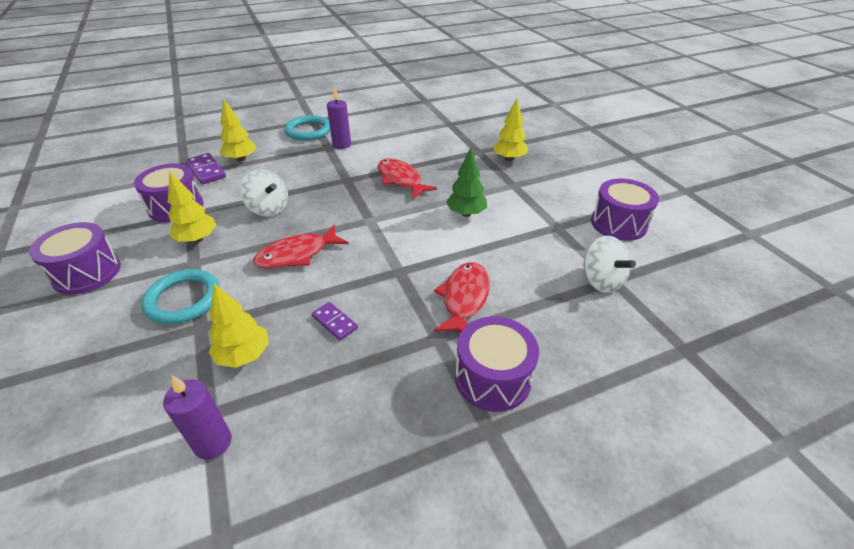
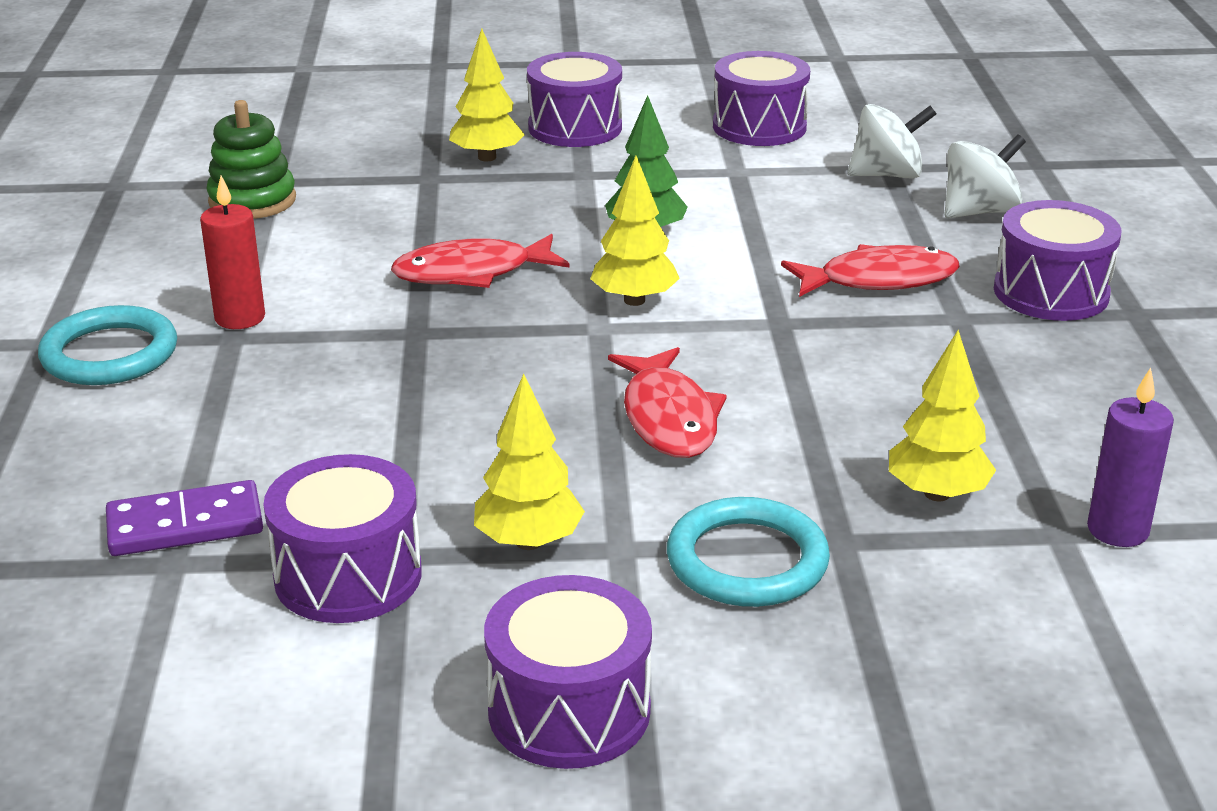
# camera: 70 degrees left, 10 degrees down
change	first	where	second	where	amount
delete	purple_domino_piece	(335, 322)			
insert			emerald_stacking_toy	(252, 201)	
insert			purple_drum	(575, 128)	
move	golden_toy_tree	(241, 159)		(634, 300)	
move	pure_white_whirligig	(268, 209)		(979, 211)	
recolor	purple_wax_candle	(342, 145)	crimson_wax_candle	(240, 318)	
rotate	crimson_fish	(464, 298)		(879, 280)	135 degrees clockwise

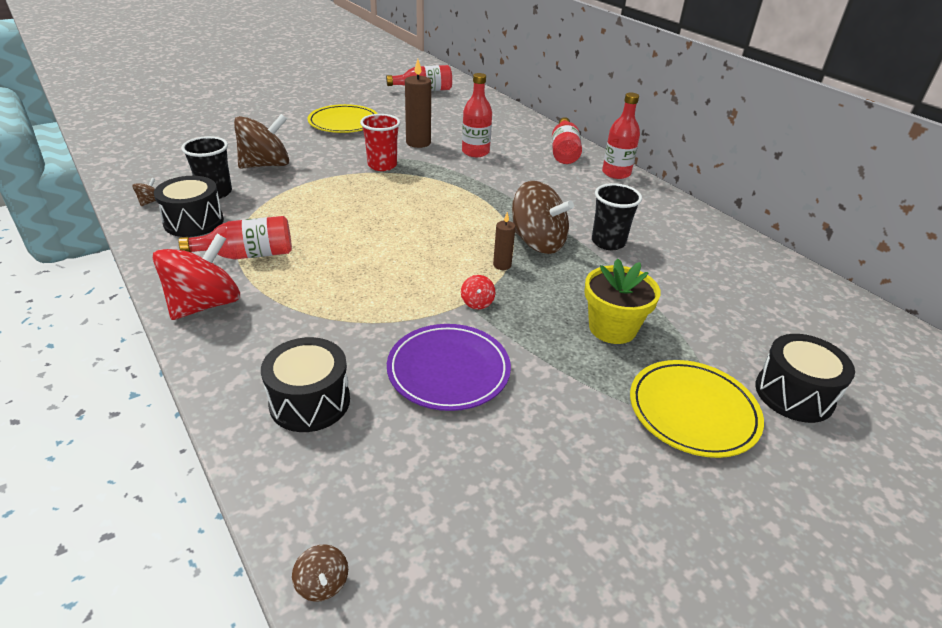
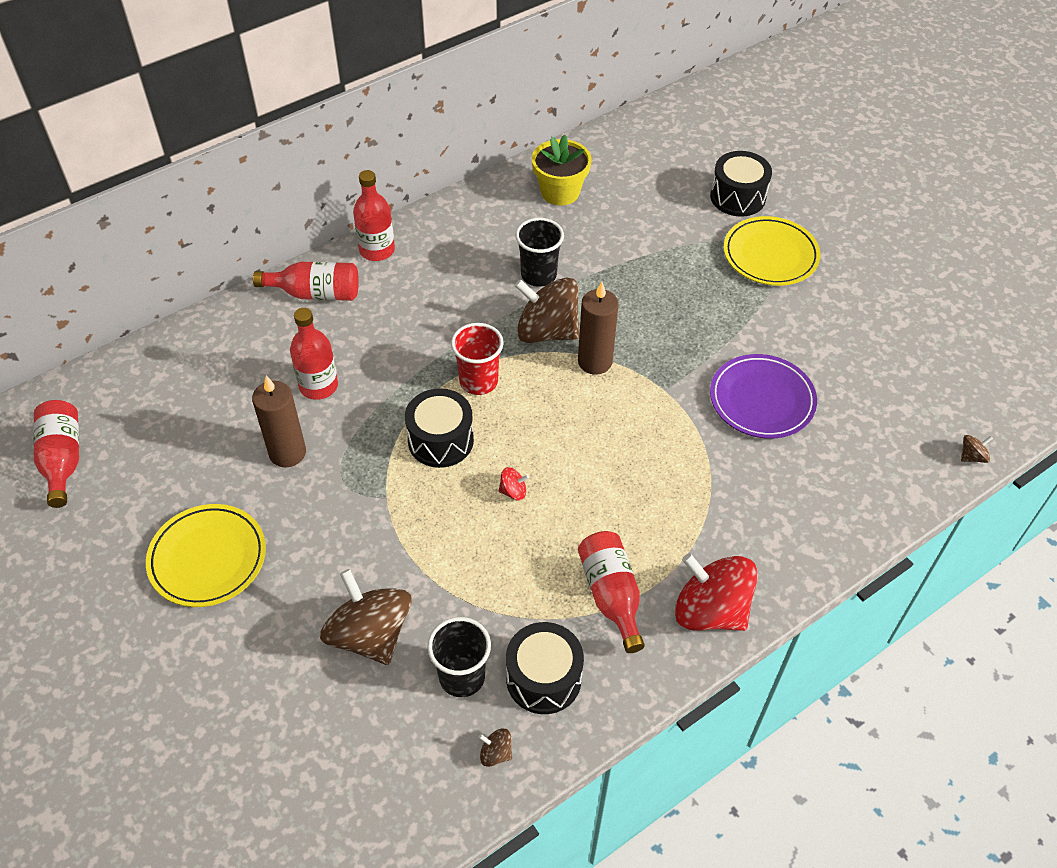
# camera: 90 degrees left, 15 degrees up
change	first	where	second	where	amount
move	jet-black_drum	(310, 401)		(440, 440)	
move	crimson_cup	(382, 165)		(478, 381)	
move	crimson_whirligig	(477, 302)		(513, 491)	
move	golden_potted_plant	(612, 328)		(560, 192)	
rotate	brown_whirligig	(537, 242)		(547, 331)	105 degrees counterclockwise
resize	brown_wax_candle	(502, 265)		(595, 361)	x1.82

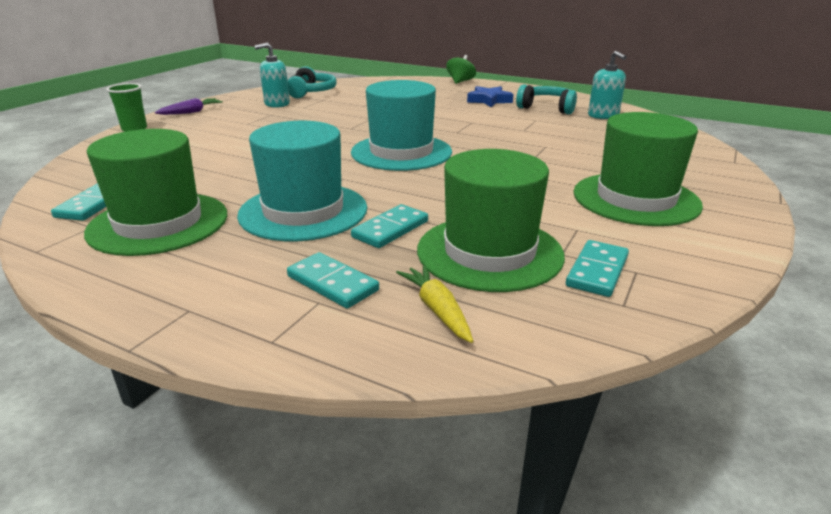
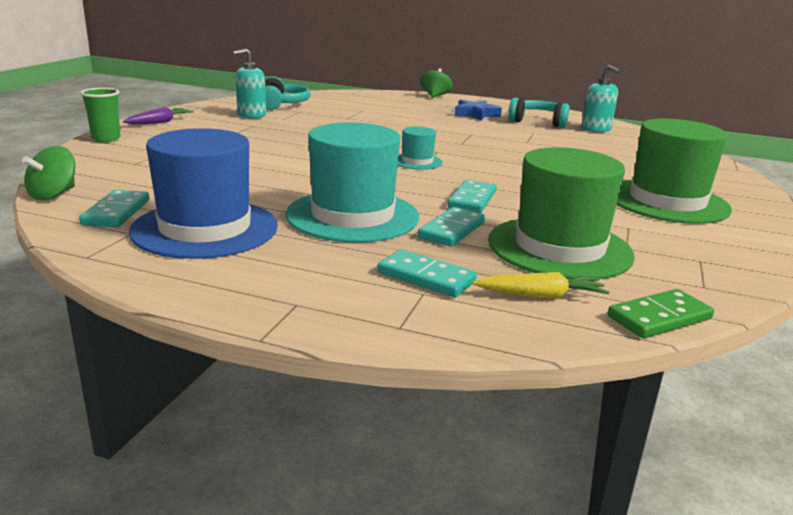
# camera: 10 degrees left, 5 degrees down
change	first	where	second	where	amount
insert			emerald_whirligig	(53, 195)	
insert			emerald_domino_piece	(659, 317)	
move	turquoise_domino_piece	(597, 271)		(472, 200)	
recolor	emerald_top_hat	(158, 223)	cobalt_top_hat	(205, 228)	
rotate	golden_carrot	(437, 310)		(540, 296)	120 degrees clockwise
resize	turquoise_top_hat	(401, 152)		(417, 162)	x0.48

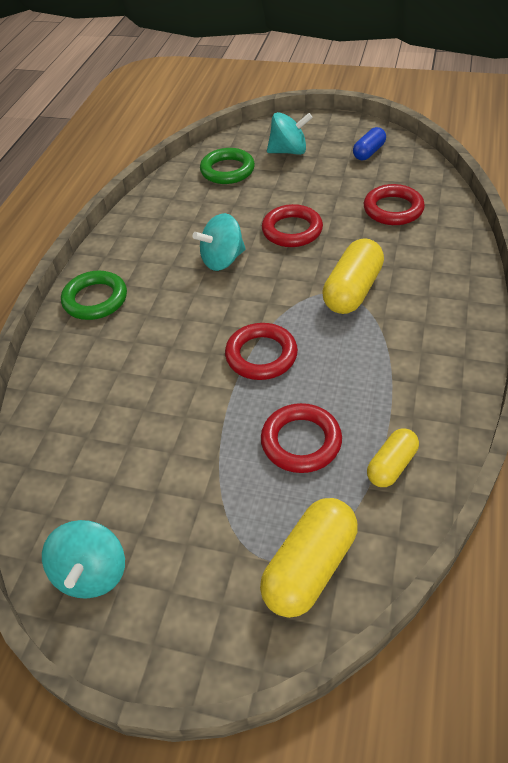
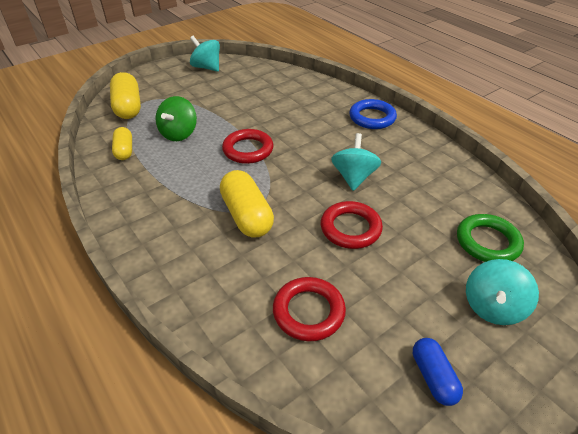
# camera: 125 degrees right, 5 degrees down
change	first	where	second	where	amount
replace	crimson_ring	(301, 442)	emerald_whirligig	(179, 134)	
recolor	emerald_ring	(95, 299)	cobalt_ring	(372, 118)	

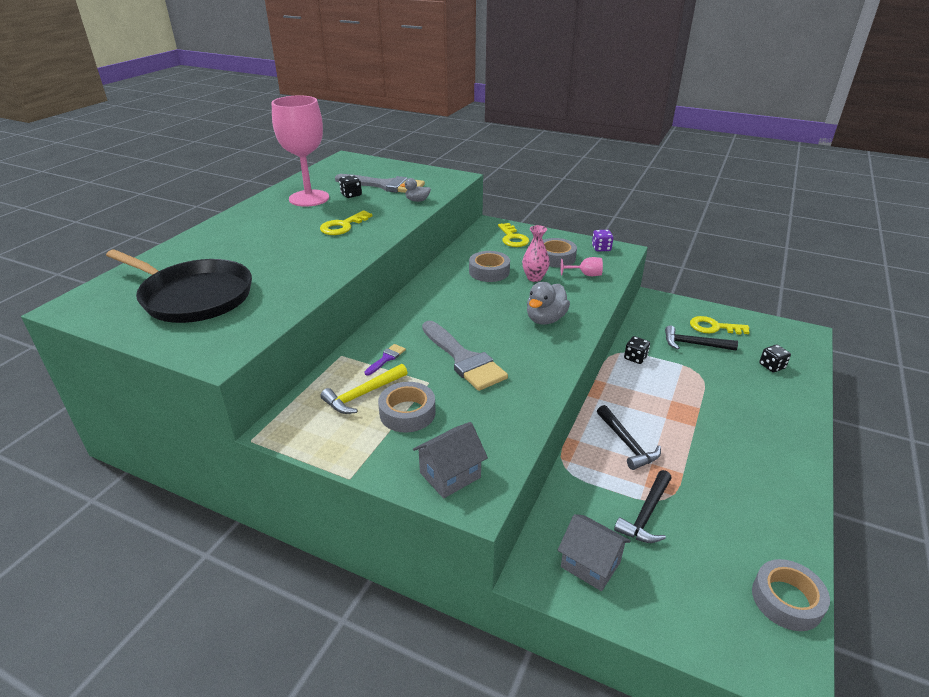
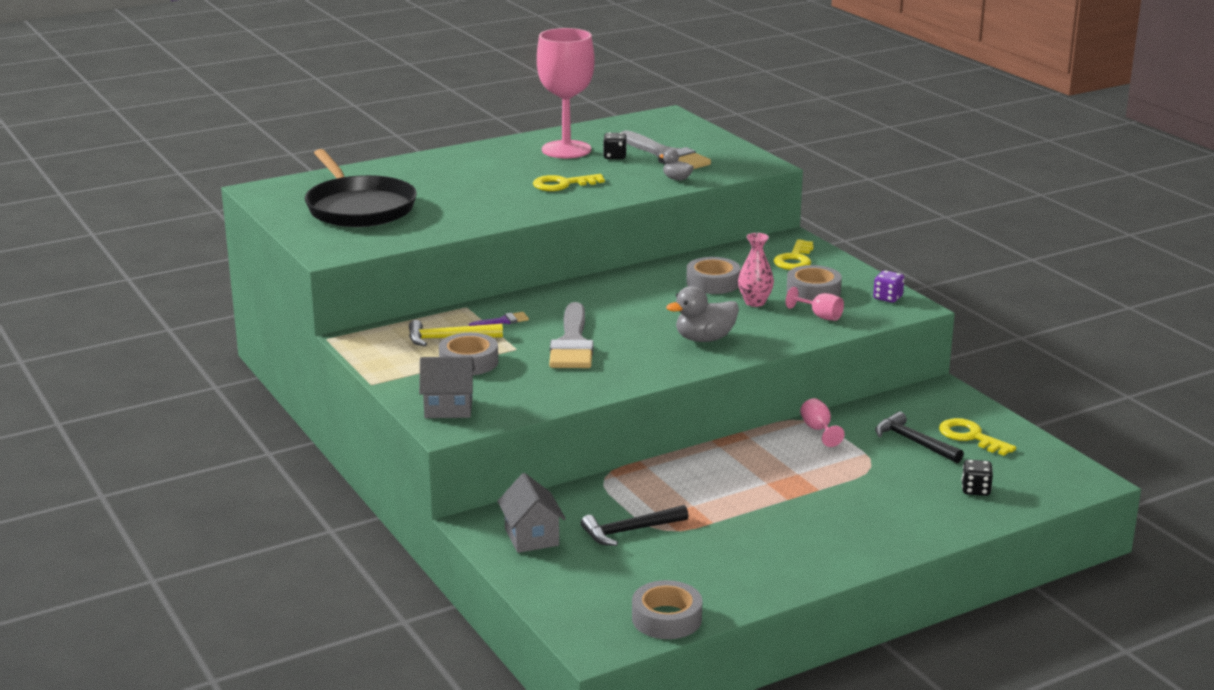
# camera: 35 degrees right, 10 degrees down
change	first	where	second	where	amount
delete	jet-black_claw_hammer	(627, 443)			
replace	jet-black_dice	(635, 358)	rose-pink_chalice	(818, 430)	

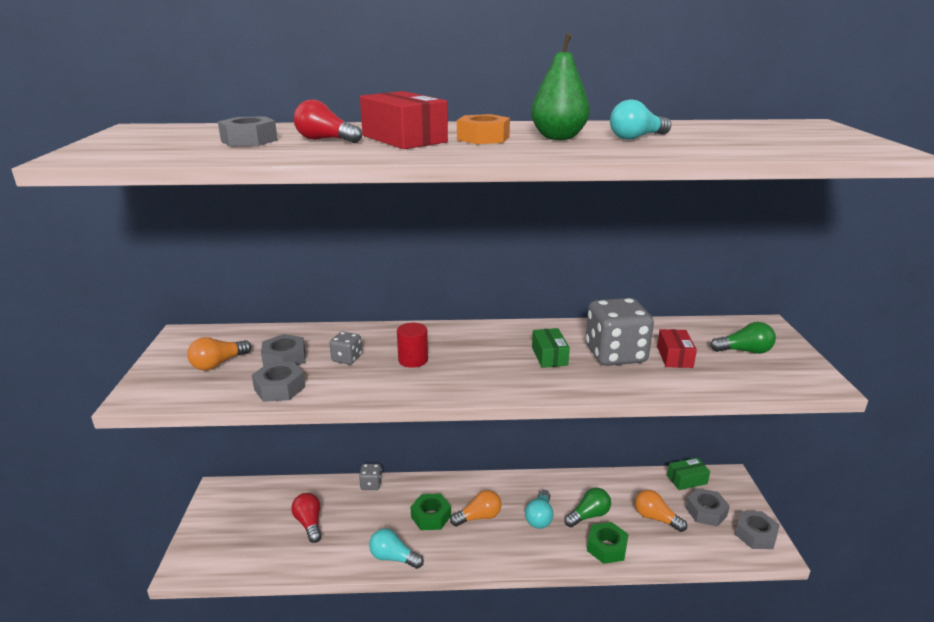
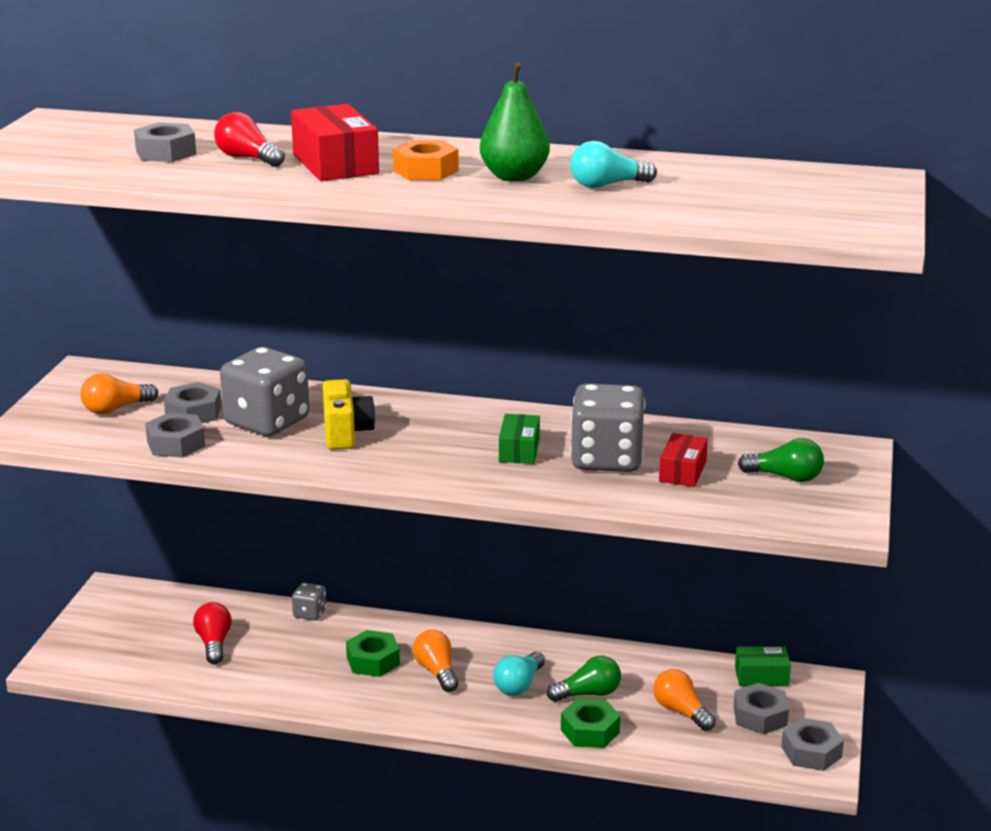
# camera: 15 degrees right, 0 degrees up
change	first	where	second	where	amount
delete	turquoise_bulb	(393, 558)			
replace	crimson_solid_cylinder	(413, 360)	golden_photo_camera	(346, 433)	
rotate	orange-coloured_bulb	(479, 517)		(436, 671)	105 degrees counterclockwise
resize	gray_dice	(347, 358)		(267, 422)	x2.14

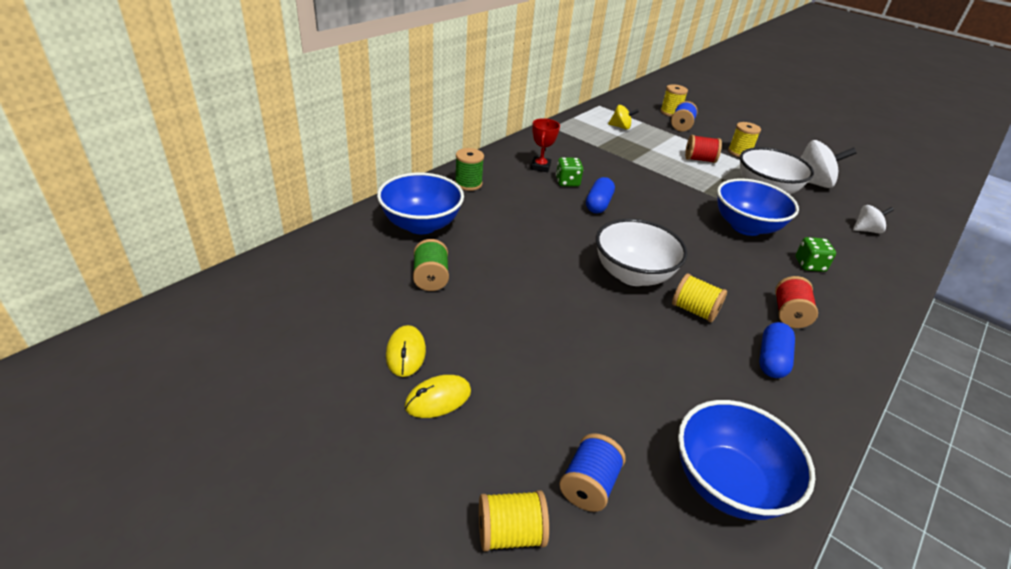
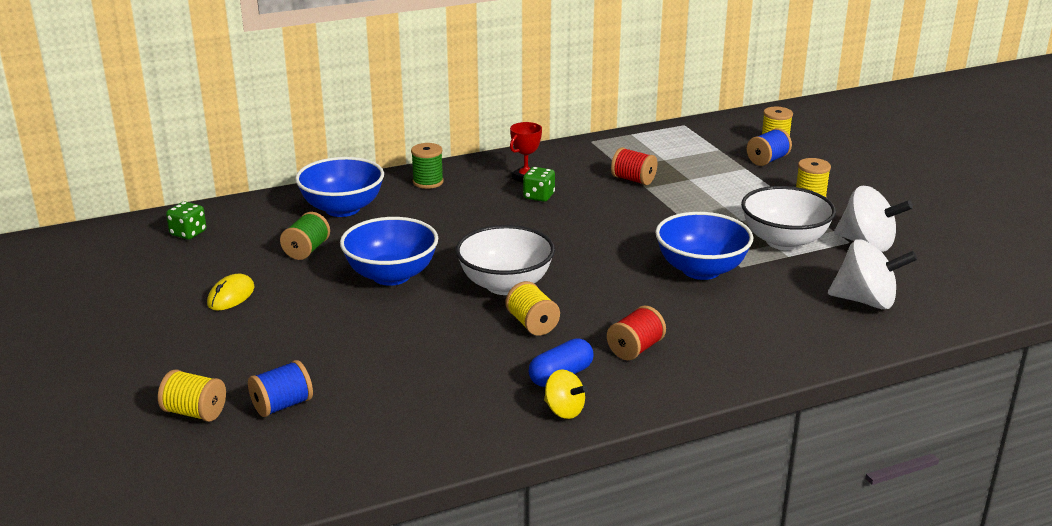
# camera: 30 degrees right, 10 degrees down
change	first	where	second	where	amount
delete	golden_PC_mouse	(438, 399)			
delete	cobalt_pill_shape	(598, 204)			
move	golden_whirligig	(620, 127)		(564, 410)	
move	cobalt_bowl	(727, 484)		(391, 275)	
move	crimson_reel_of_thread	(699, 159)		(633, 180)	
move	emerald_dice	(809, 265)		(188, 233)	
resize	pure_white_whirligig	(866, 230)		(866, 301)	x1.75

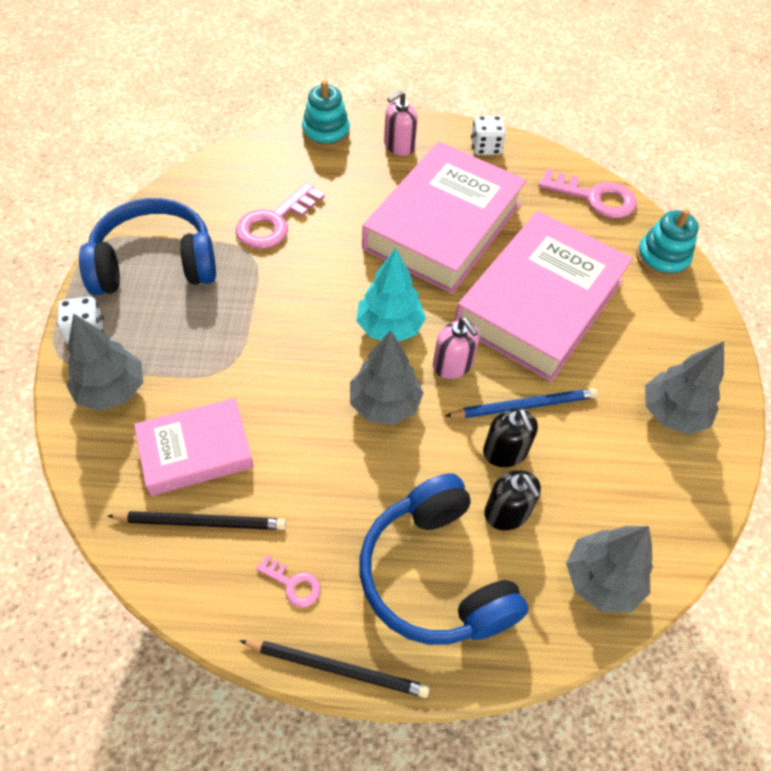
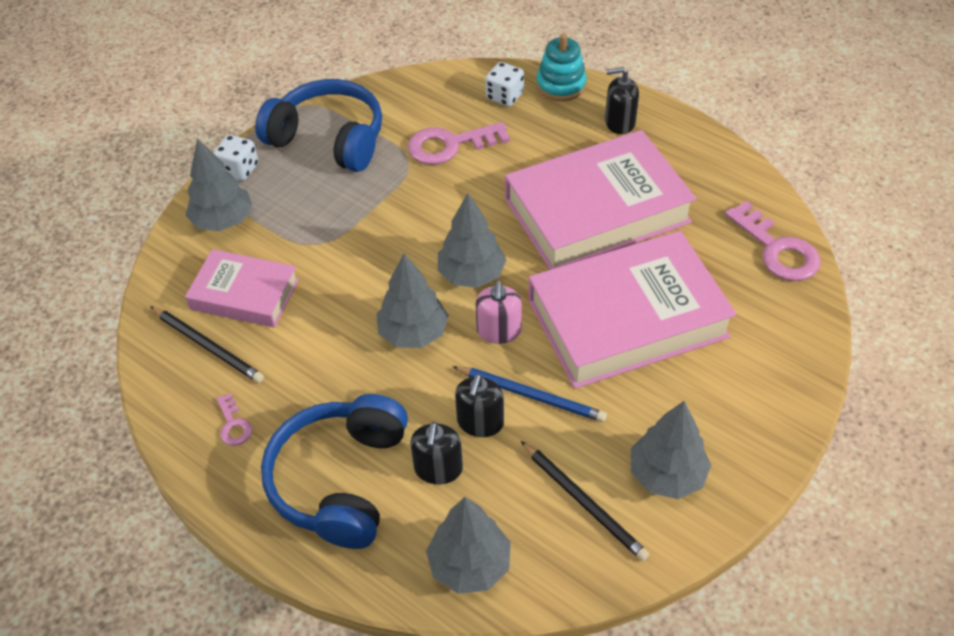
# camera: 40 degrees right, 5 degrees down
change	first	where	second	where	amount
delete	turquoise_stacking_toy	(662, 258)			
move	jet-black_pencil	(337, 668)		(584, 502)	
move	pure_white_dice	(485, 147)		(504, 96)	
recolor	turquoise_toy_tree	(389, 327)	gray_toy_tree	(471, 274)	
recolor	rose-pink_soap_dispenser	(399, 146)	jet-black_soap_dispenser	(619, 122)	

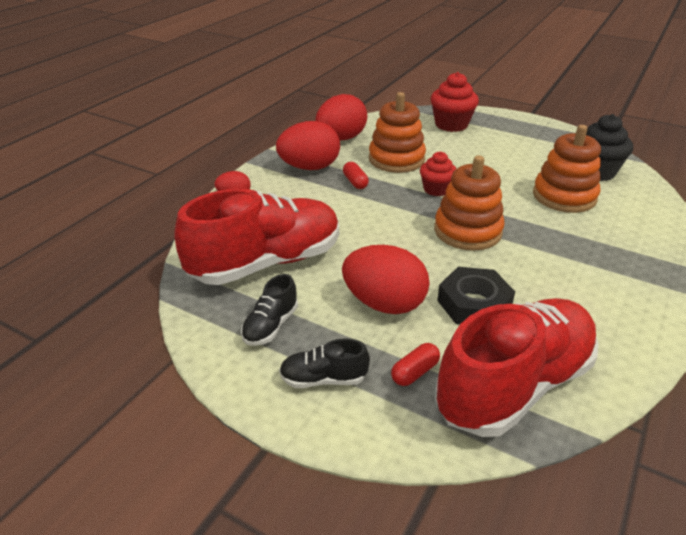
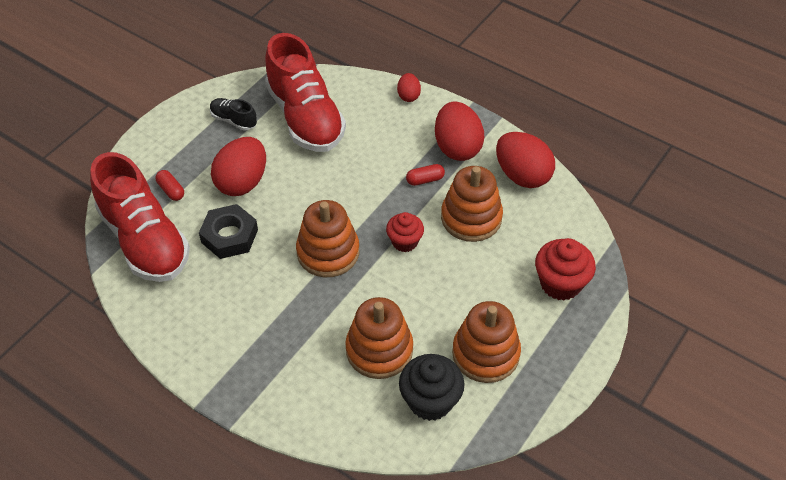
# camera: 95 degrees right, 15 degrees up
change	first	where	second	where	amount
delete	jet-black_lace-up_shoe	(323, 379)			
insert			orange-coloured_stacking_toy	(485, 354)	

